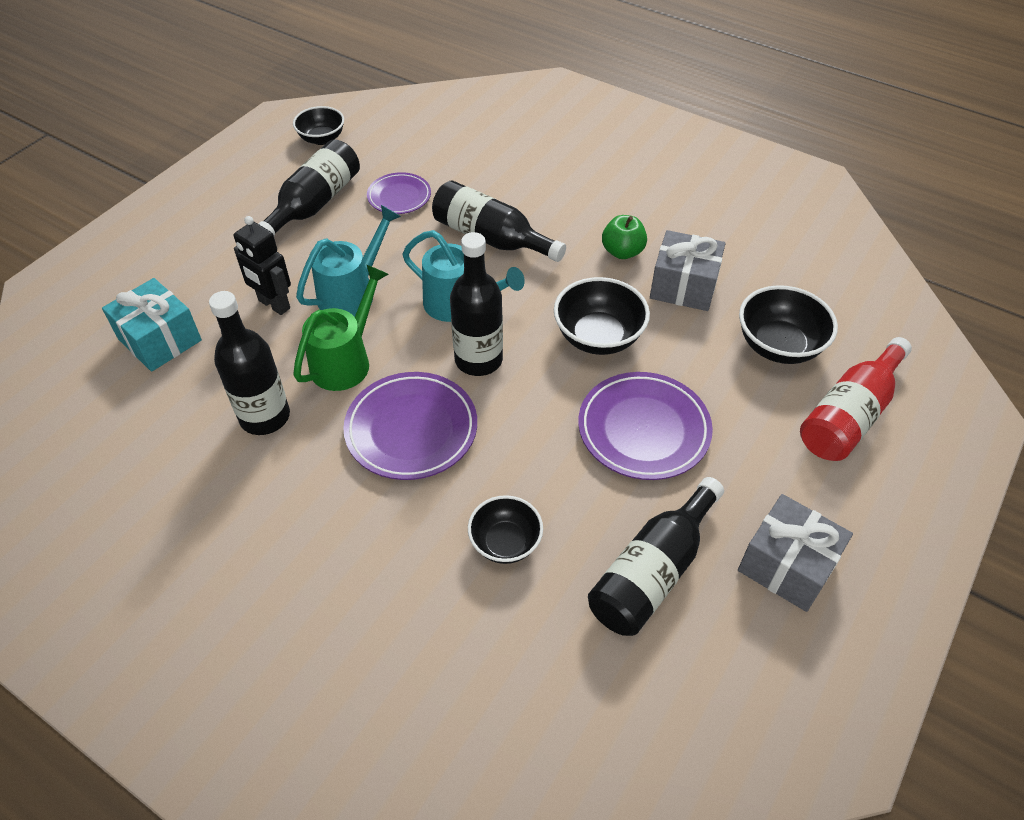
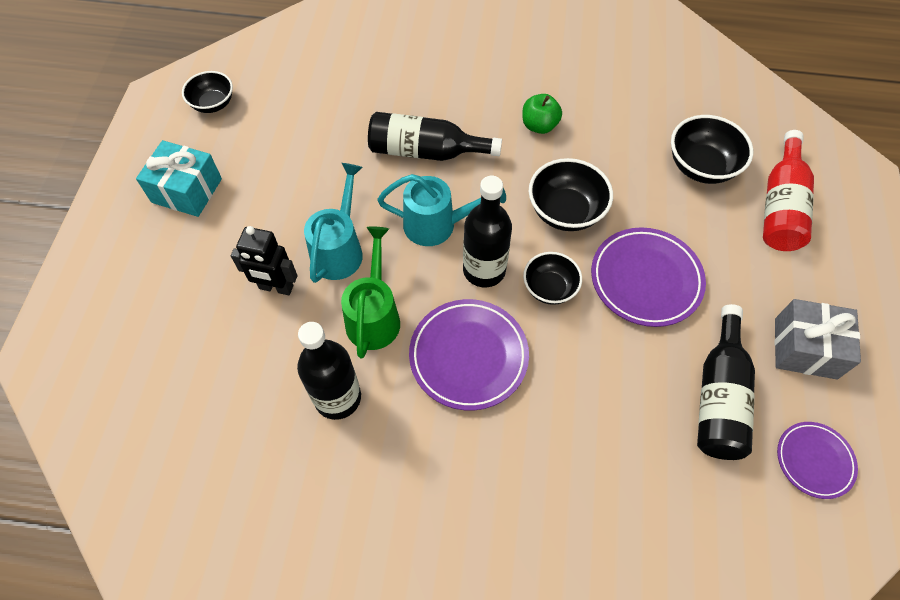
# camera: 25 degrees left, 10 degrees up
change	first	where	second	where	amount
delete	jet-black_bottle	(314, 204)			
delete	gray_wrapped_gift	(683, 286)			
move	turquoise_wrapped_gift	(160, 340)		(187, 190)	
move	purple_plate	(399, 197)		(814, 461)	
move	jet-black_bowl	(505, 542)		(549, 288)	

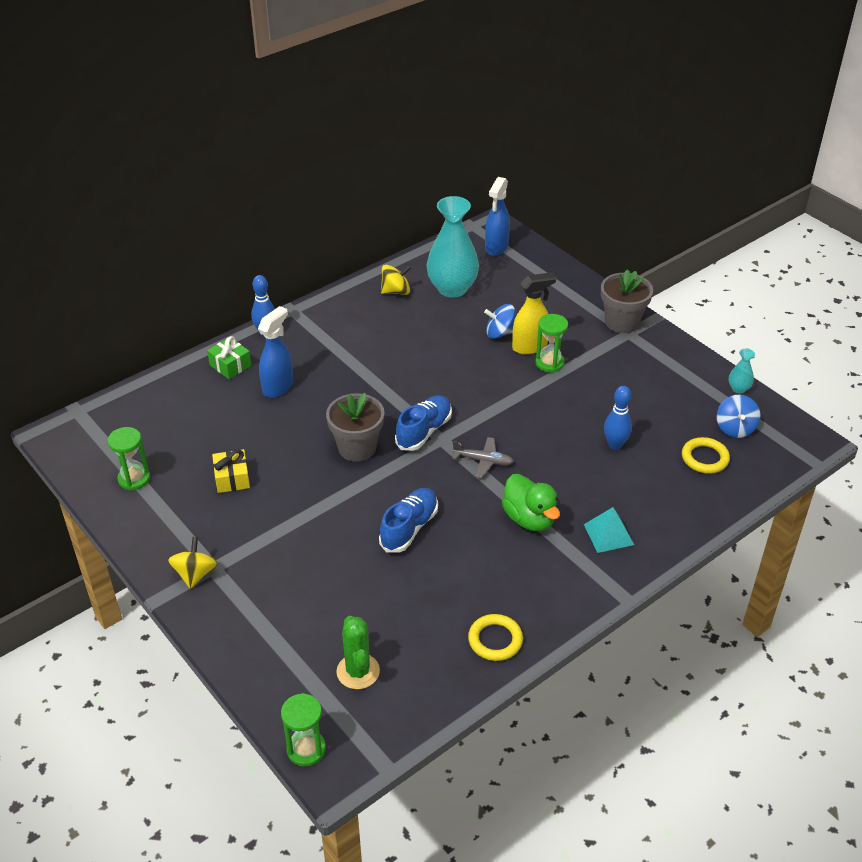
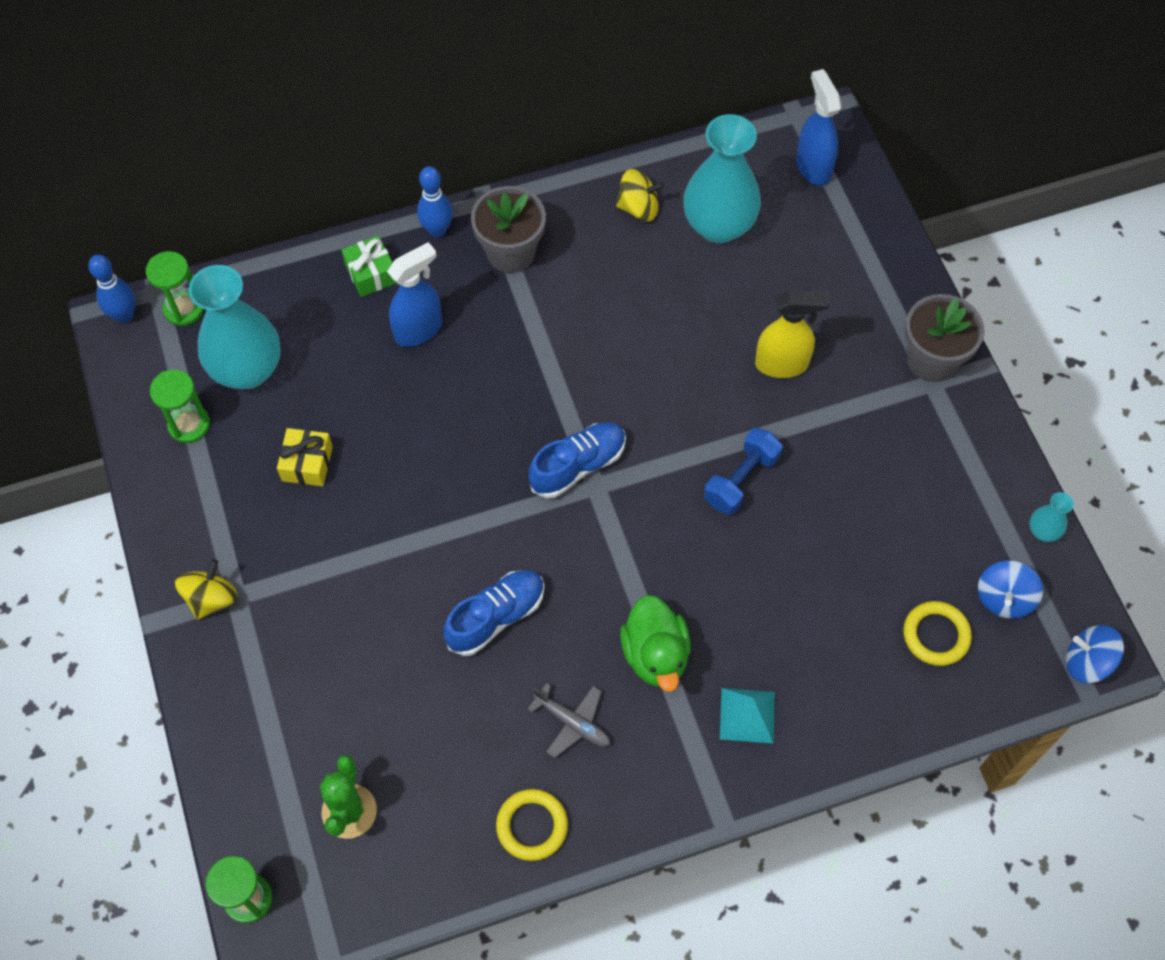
# camera: 20 degrees right, 20 degrees up
change	first	where	second	where	amount
insert			turquoise_vase	(247, 370)	
insert			cobalt_free_weight	(741, 480)	
move	gray_potted_plant	(357, 448)		(511, 252)	
move	gray_toy_plane	(483, 461)		(572, 722)	
move	cobalt_whirligig	(500, 333)		(1087, 662)	
move	emerald_sand_timer	(549, 363)		(184, 309)	
move	cobalt_tenpin	(615, 445)		(124, 315)	
rotate	cobalt_sprayer	(496, 247)		(813, 167)	120 degrees clockwise

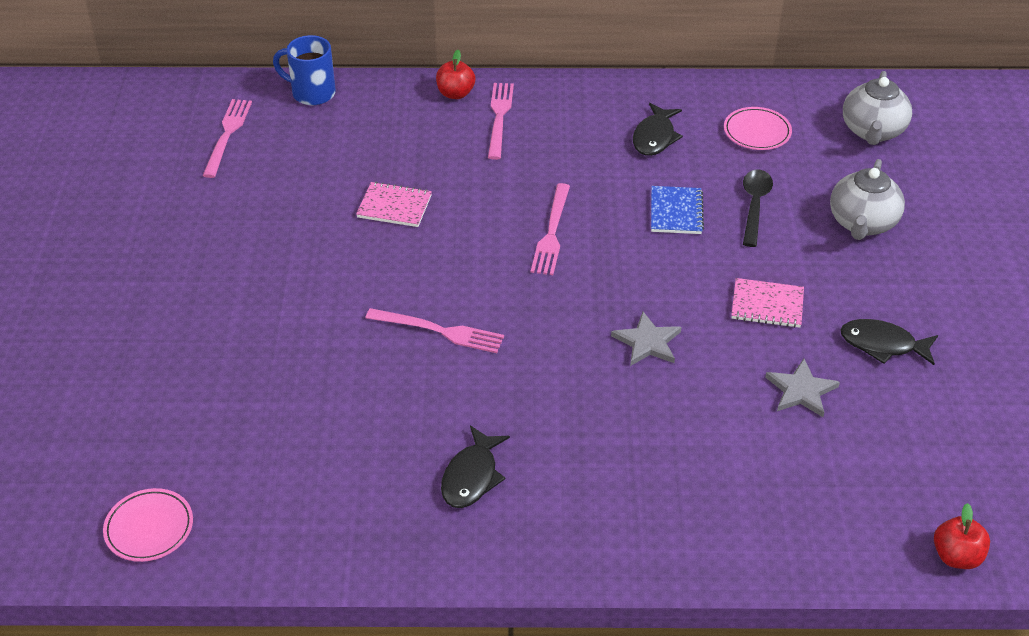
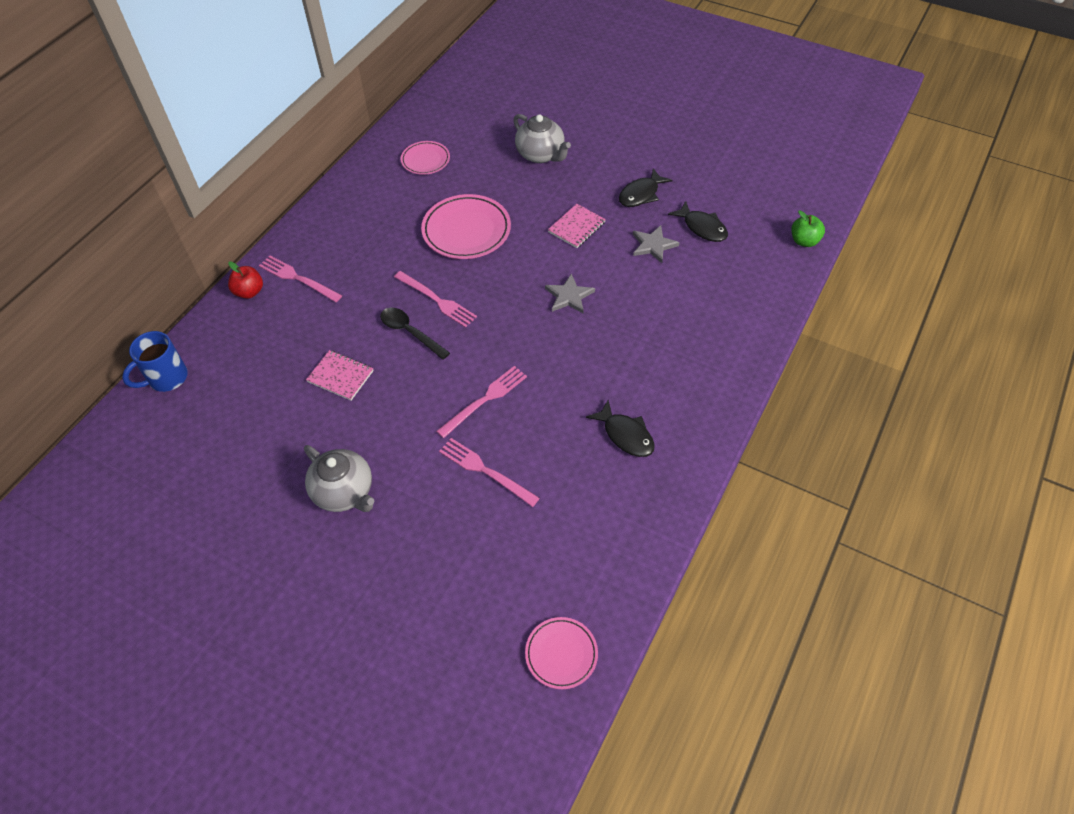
# camera: 60 degrees left, 10 degrees up
change	first	where	second	where	amount
move	rose-pink_table_fork	(227, 135)		(485, 471)	
move	jet-black_fish	(655, 137)		(702, 227)	
move	jet-black_teaspoon	(754, 205)		(410, 332)	
move	gray_tea_pot	(872, 131)		(344, 492)	
replace	cobalt_notebook	(676, 212)	rose-pink_plate	(466, 230)	
recolor	crimson_toy_apple	(956, 556)	emerald_toy_apple	(804, 241)	
rotate	rose-pink_notebook	(394, 206)		(340, 376)	75 degrees clockwise

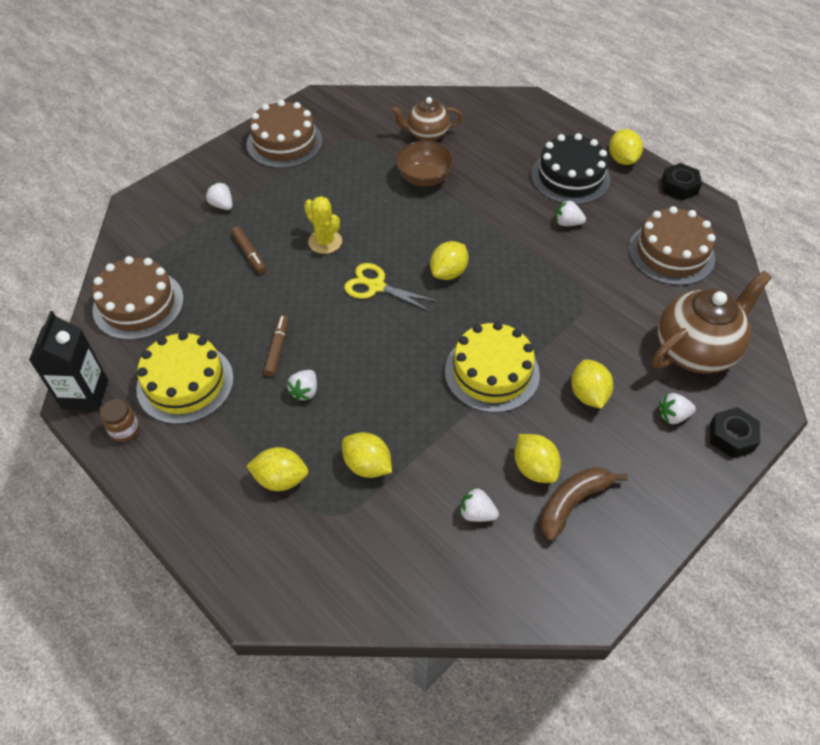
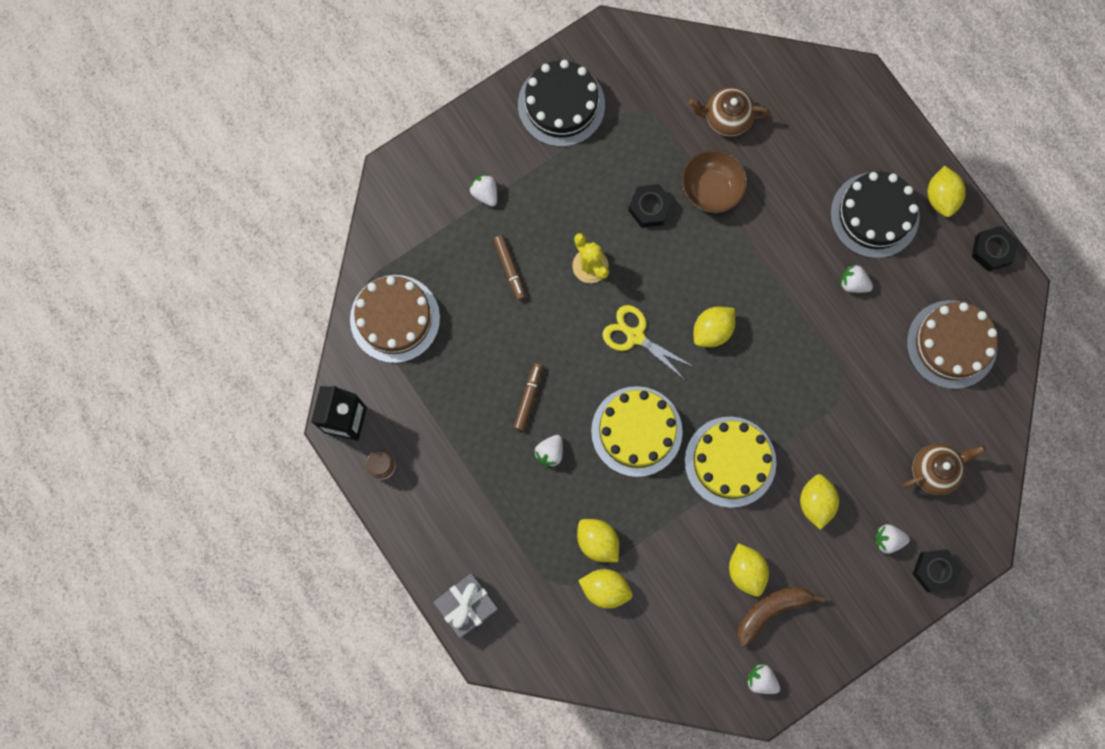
# camera: 10 degrees right, 25 degrees up
change	first	where	second	where	amount
insert			gray_wrapped_gift	(467, 605)	
insert			jet-black_hexagon_nut	(649, 208)	
move	golden_layer_cake	(185, 383)		(636, 431)	
move	golden_toy_lemon	(280, 479)		(605, 589)	
move	pure_white_strawberry	(476, 513)		(761, 680)	
recolor	brown_layer_cake	(284, 142)	jet-black_layer_cake	(561, 105)	
resize	brown_tea_pot	(695, 350)		(934, 470)	x0.61

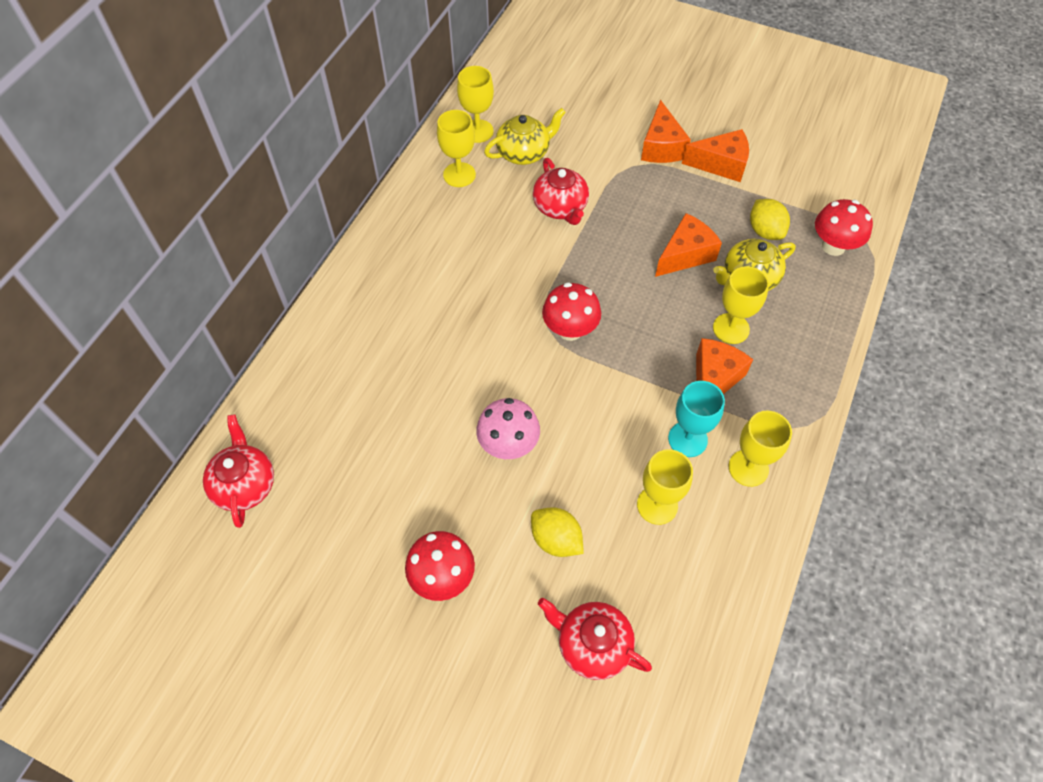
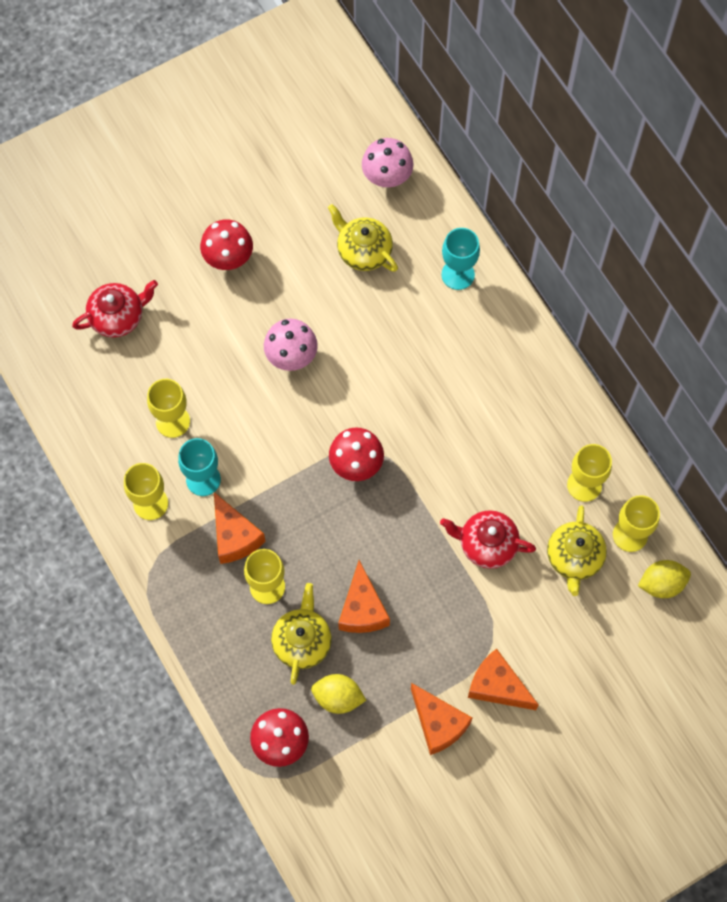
# camera: 125 degrees right, 10 degrees up
change	first	where	second	where	amount
insert			golden_tea_pot	(363, 251)	
insert			turquoise_chalice	(458, 274)	
move	golden_toy_lemon	(556, 540)		(661, 584)	
replace	crimson_tea_pot	(245, 484)	rose-pink_toadstool	(387, 177)	
rotate	orange-coloured_cheese_wedge	(721, 164)		(438, 723)	75 degrees counterclockwise

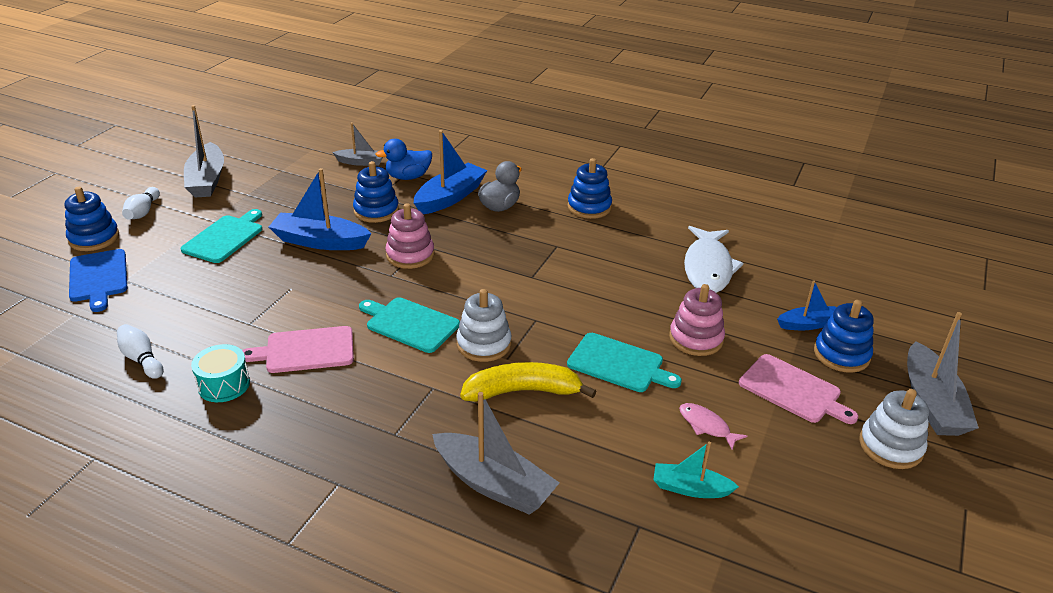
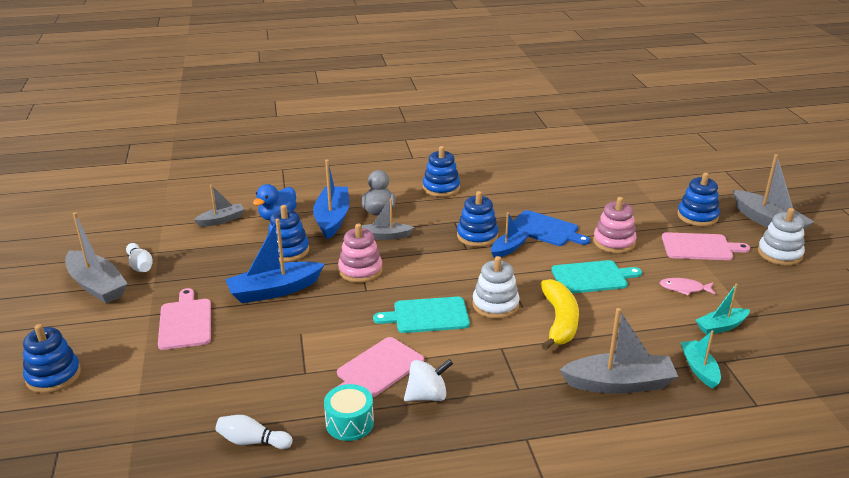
# camera: 35 degrees left, 5 degrees down
change	first	where	second	where	amount
delete	pure_white_fish	(708, 268)			
insert			gray_sailboat	(386, 236)	
insert			pure_white_whirligig	(427, 396)	
insert			cobalt_stacking_toy	(477, 236)	
insert			turquoise_sailboat	(699, 369)	
move	cobalt_bread_board	(99, 278)		(545, 229)	
move	pure_white_tenpin	(143, 212)		(140, 266)	
move	cobalt_sailboat	(808, 324)		(509, 248)	
recolor	turquoise_bread_board	(225, 237)	rose-pink_bread_board	(185, 322)	
rotate	golden_toy_banana	(522, 391)		(559, 321)	135 degrees clockwise

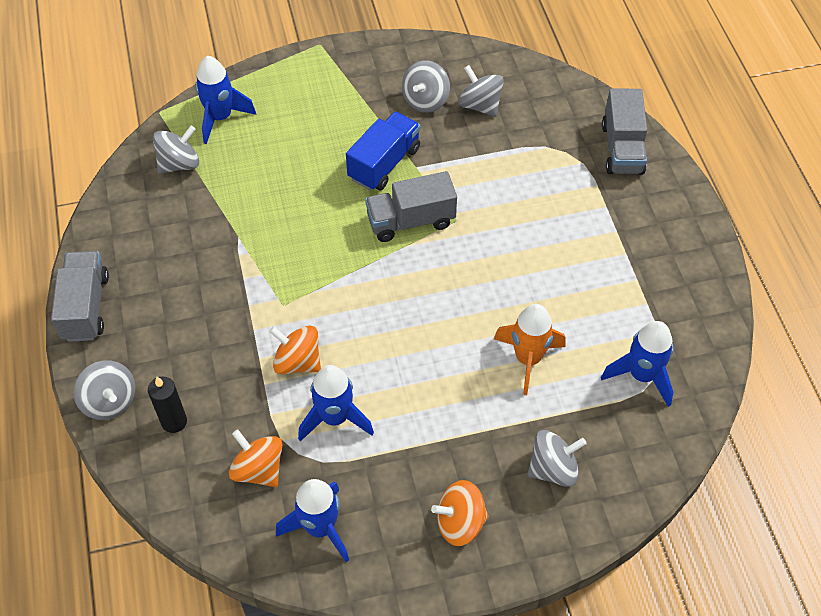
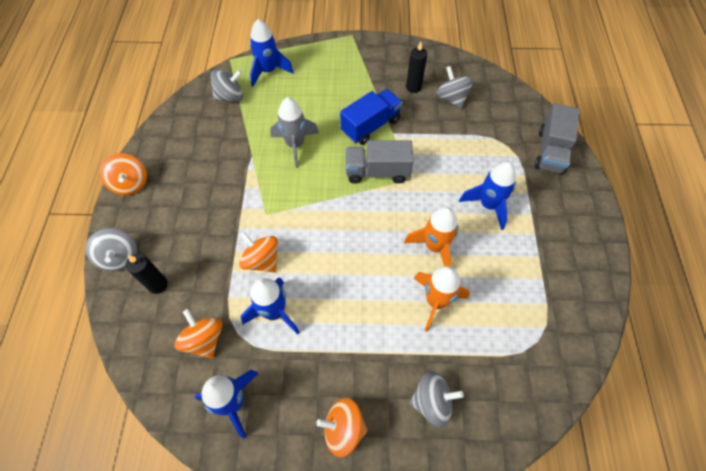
# camera: 15 degrees right, 5 degrees up
change	first	where	second	where	amount
insert			gray_spaceship	(295, 145)	
insert			orange-coloured_spaceship	(434, 247)	
move	cobalt_spaceship	(641, 375)		(488, 205)	
replace	gray_toy_truck	(86, 307)	orange-coloured_whirligig	(130, 183)	
replace	gray_whirligig	(425, 100)	jet-black_wax_candle	(413, 87)	

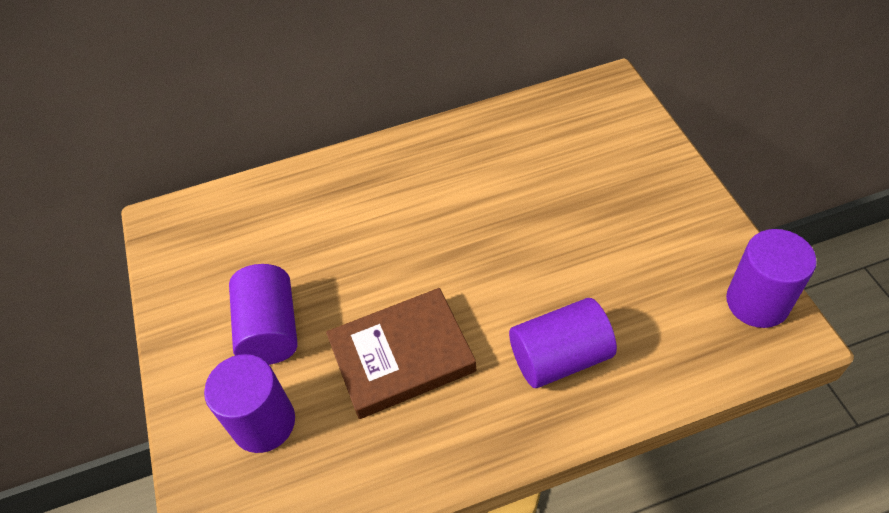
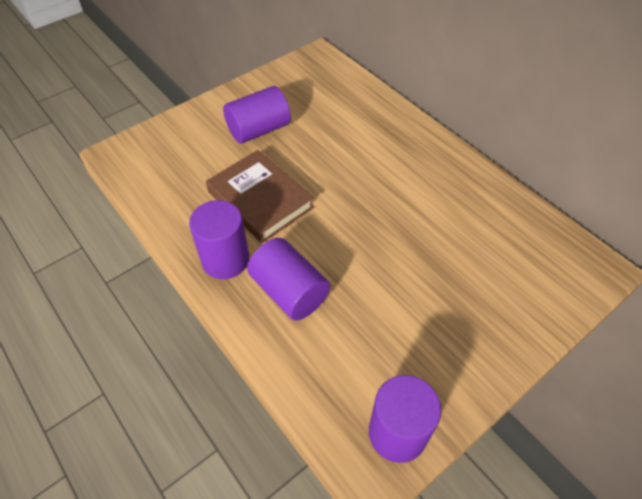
# camera: 65 degrees right, 0 degrees up
change	first	where	second	where	amount
move	purple_solid_cylinder	(263, 423)		(225, 260)	

